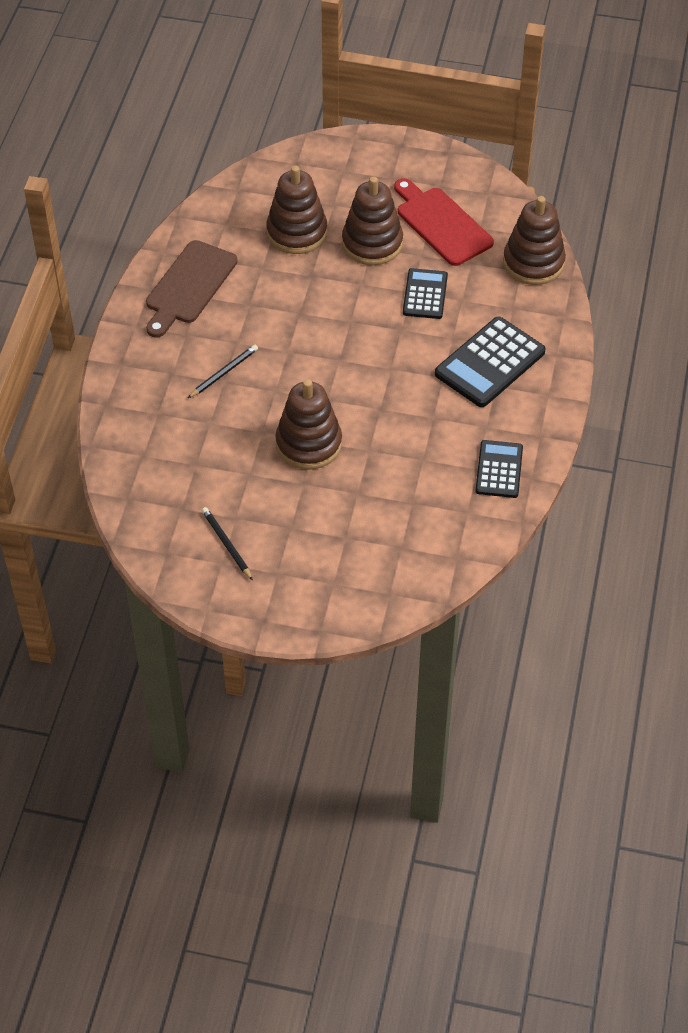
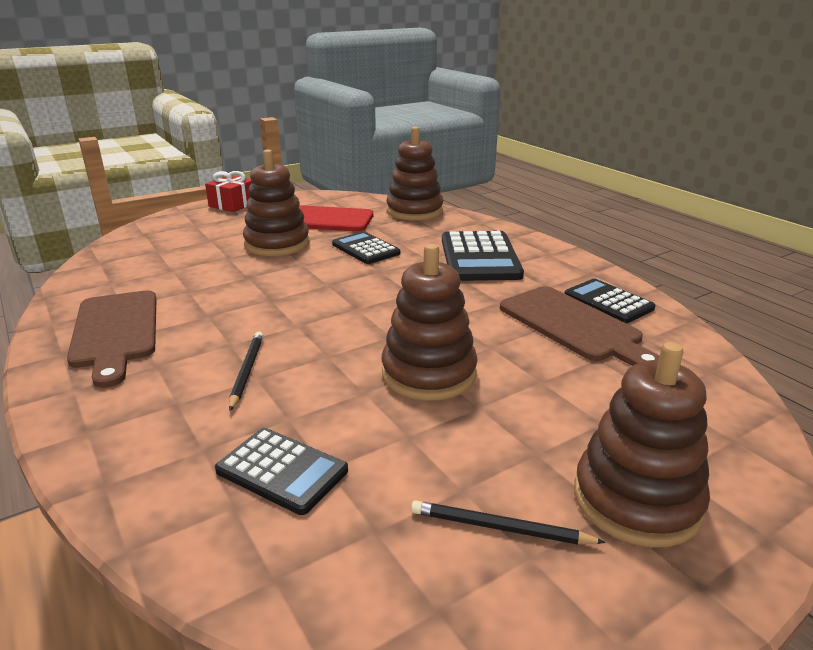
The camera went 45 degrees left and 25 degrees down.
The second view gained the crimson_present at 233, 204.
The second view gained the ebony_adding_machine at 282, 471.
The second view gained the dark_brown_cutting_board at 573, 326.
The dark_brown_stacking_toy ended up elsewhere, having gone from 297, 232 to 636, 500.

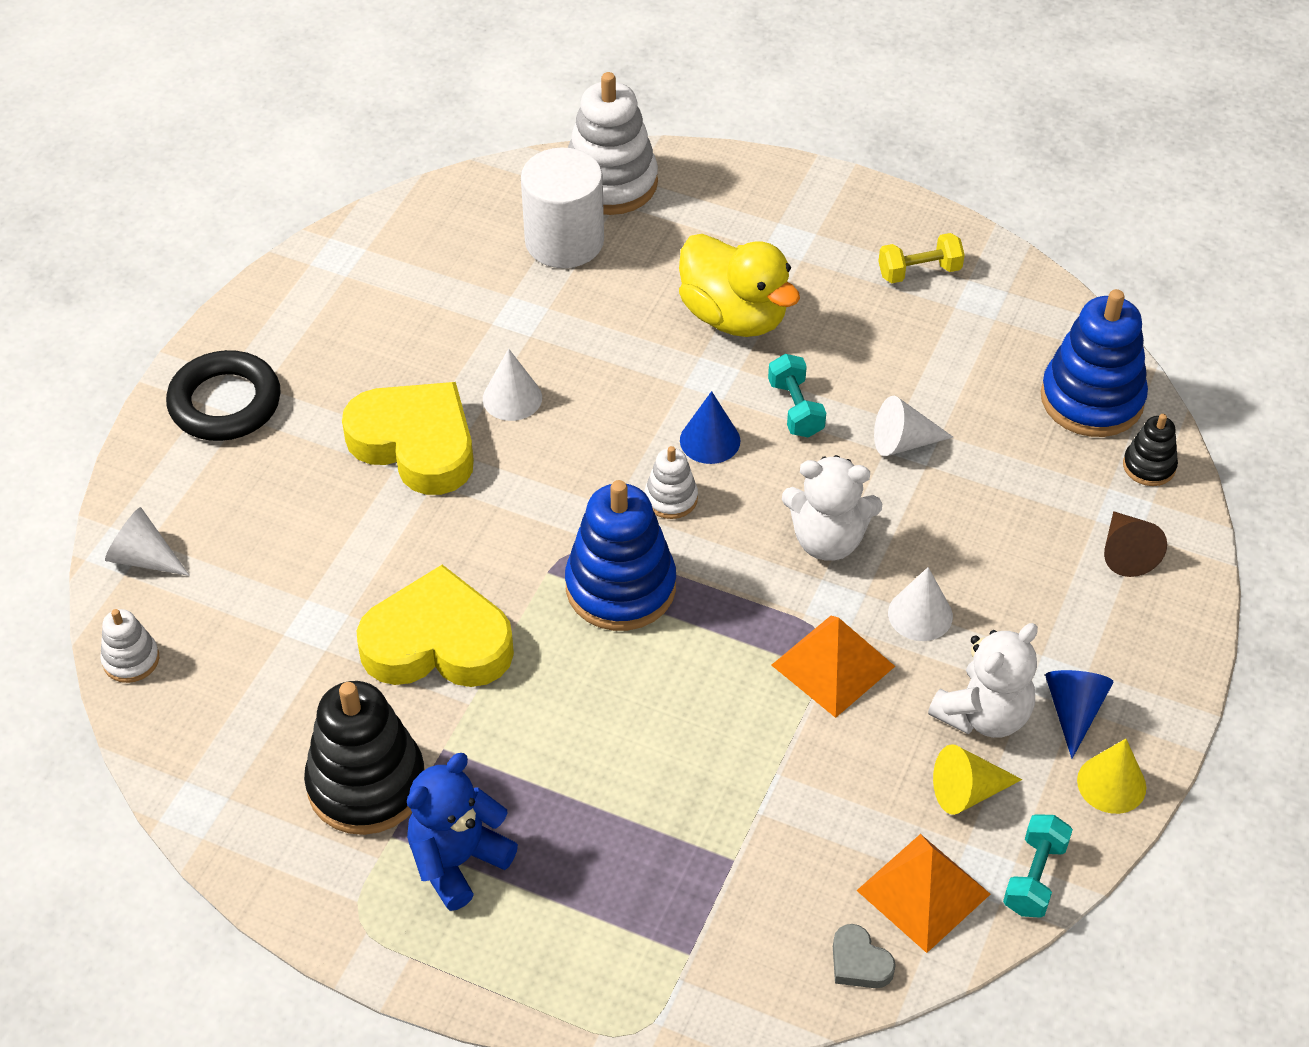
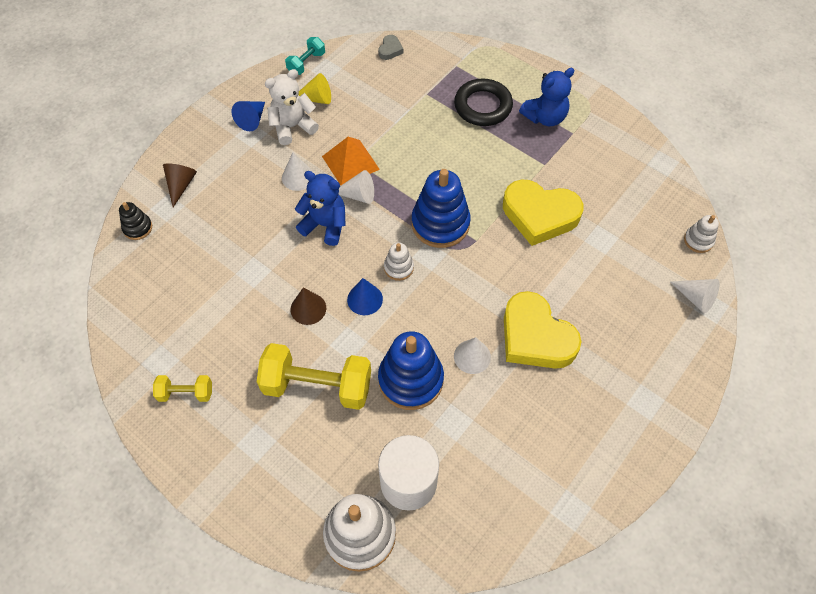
The camera went 165 degrees left and 10 degrees up.
The second view lost the ebony_stacking_toy at 366, 784.
The second view lost the orange-coloured_solid_pyramid at 923, 892.
The second view lost the yellow_cone_shape at 1111, 783.
The ebony_ring ended up elsewhere, having gone from 225, 403 to 483, 106.
The white_cone_shape ended up elsewhere, having gone from 903, 442 to 358, 195.
The blue_stacking_toy ended up elsewhere, having gone from 1091, 399 to 410, 380.
Where the yellow_toy_duck stood at 734, 316, the yellow_free_weight came to stand at 317, 386.
Where the aqua_free_weight stood at 795, 409, the dark_brown_cone_shape came to stand at 308, 308.
What was the white_teddy at 827, 540 turned into the blue_teddy at 325, 225.
The gray_heart at 859, 962 ended up facing another way, 45 degrees clockwise from before.

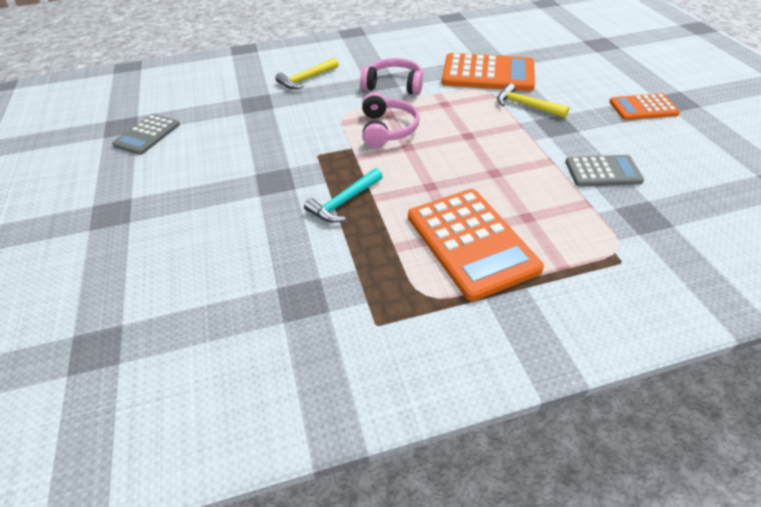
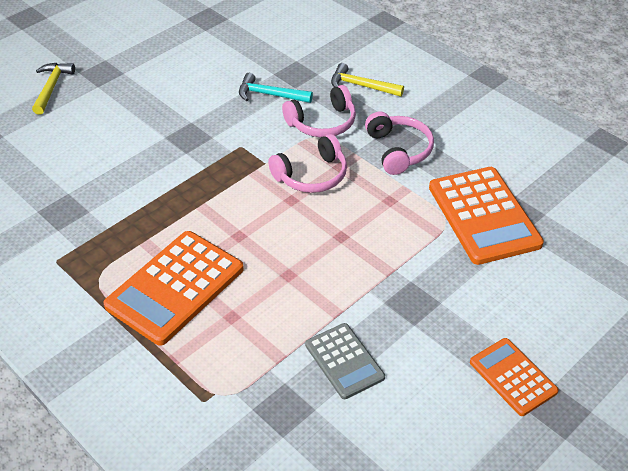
The camera went 60 degrees right and 0 degrees up.
The second view lost the gray_adding_machine at 147, 135.
The second view gained the pink_headset at 322, 123.
The aqua_hammer ended up elsewhere, having gone from 343, 202 to 269, 95.
The yellow_hammer ended up elsewhere, having gone from 525, 105 to 52, 87.

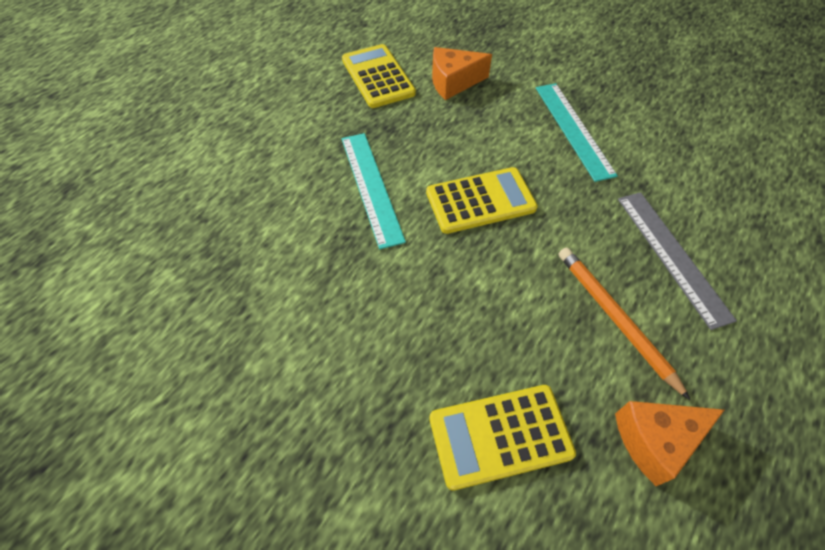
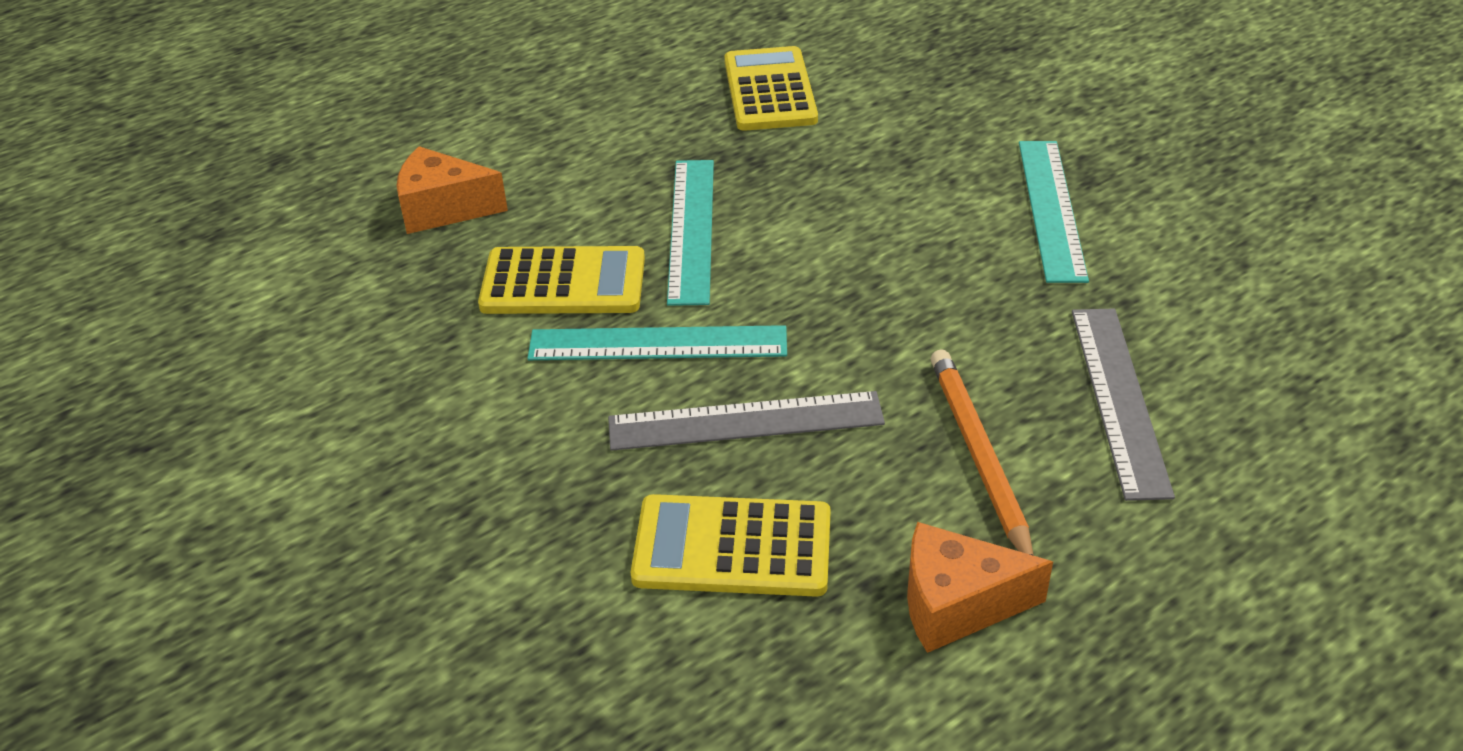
The camera went 20 degrees right and 15 degrees down.
The second view gained the aqua_ruler at 658, 343.
The second view gained the gray_ruler at 745, 421.
The yellow_adding_machine ended up elsewhere, having gone from 480, 201 to 563, 283.
The orange-coloured_cheese_wedge ended up elsewhere, having gone from 453, 82 to 443, 209.

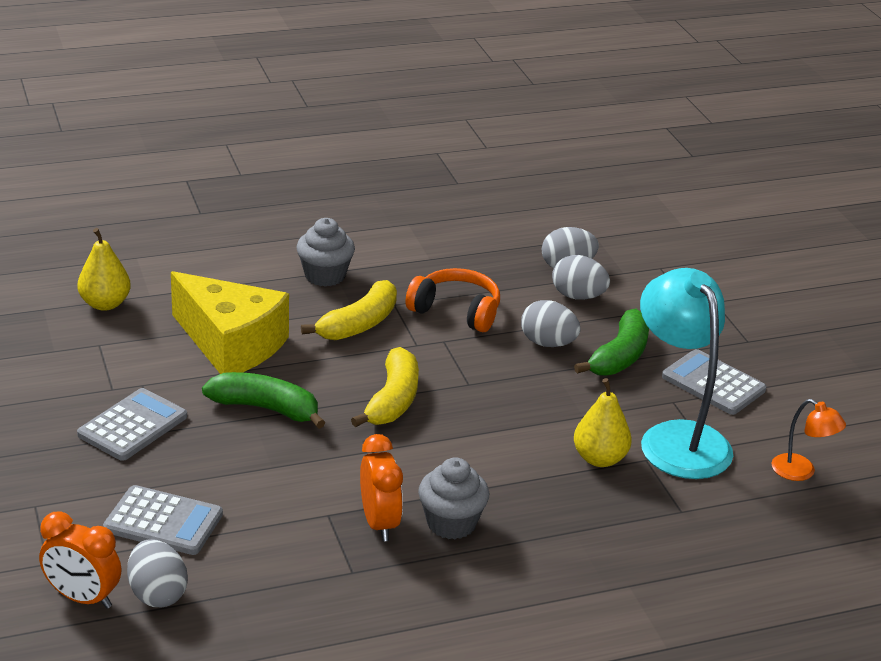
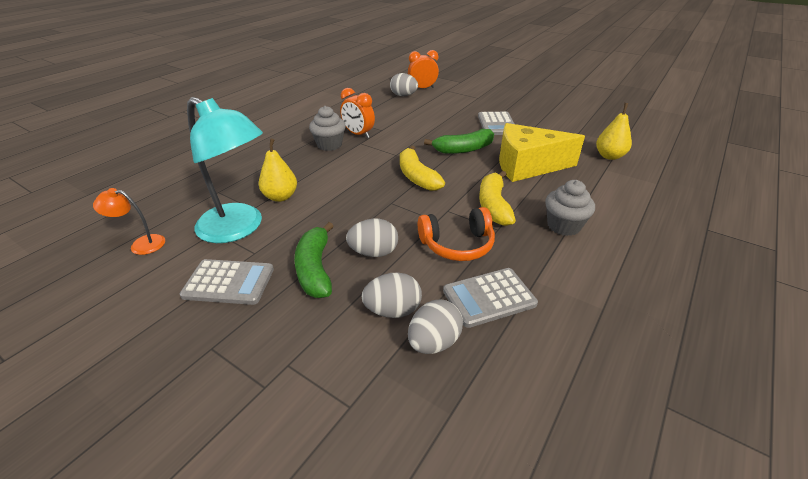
The camera went 145 degrees right and 5 degrees up.
The gray_adding_machine ended up elsewhere, having gone from 163, 522 to 489, 297.

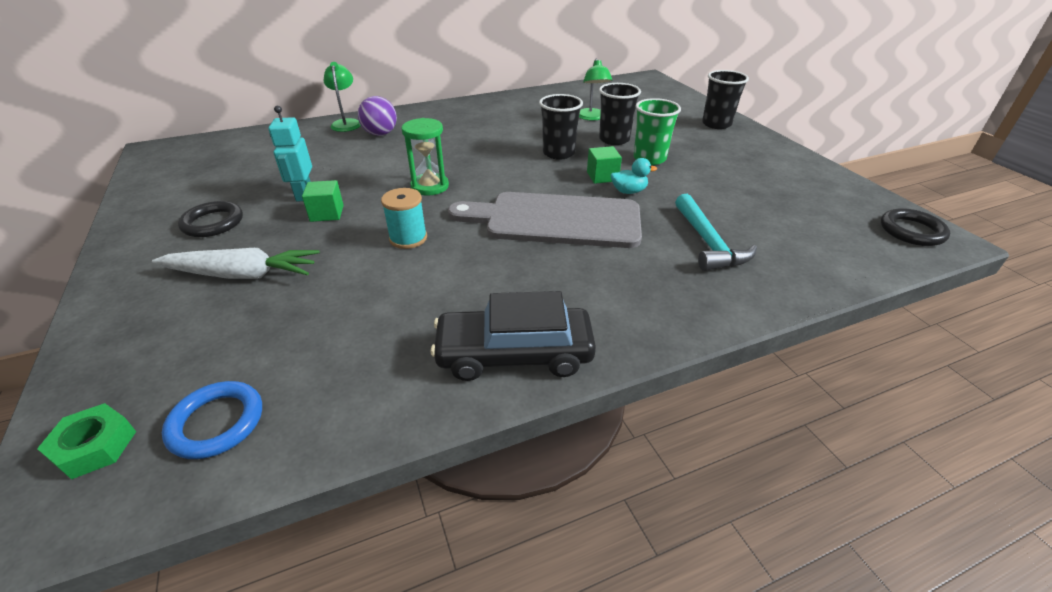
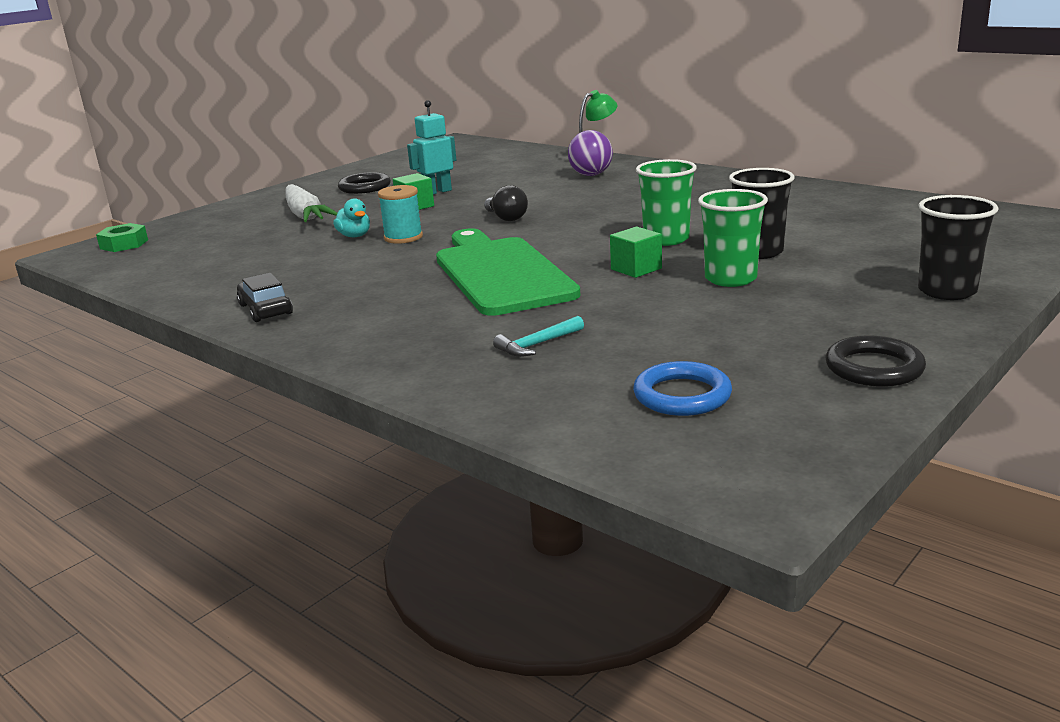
The camera went 65 degrees right and 15 degrees down.
The second view lost the green_desk_lamp at 592, 117.
The blue_ring ended up elsewhere, having gone from 216, 423 to 682, 395.
The aqua_toy_duck ended up elsewhere, having gone from 629, 191 to 354, 236.
The ebony_ring ended up elsewhere, having gone from 911, 231 to 874, 368.
Where the green_hourglass stood at 430, 186, the ebony_light_bulb came to stand at 506, 218.
What was the gray_cutting_board at 555, 220 turned into the green_cutting_board at 500, 273.
What was the ebony_cup at 558, 153 turned into the green_cup at 666, 239.
The size of the ebony_toy_car at 514, 354 changed by a factor of 0.58.
The size of the aqua_hammer at 708, 242 changed by a factor of 0.58.

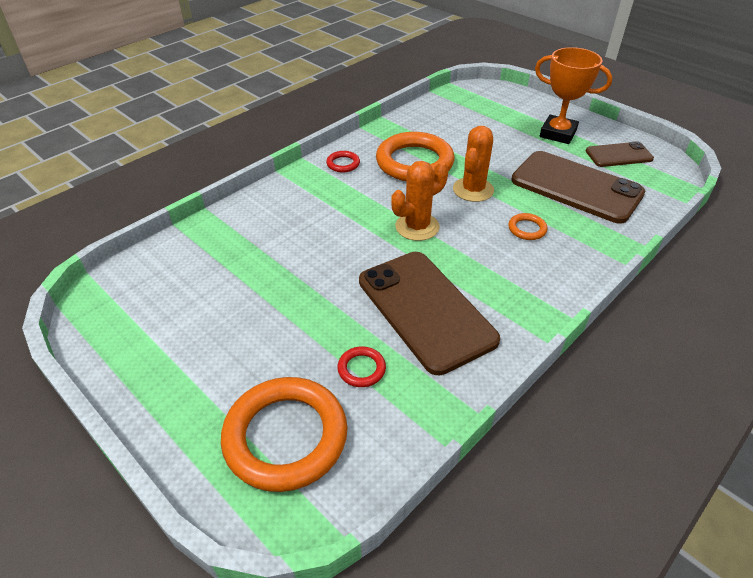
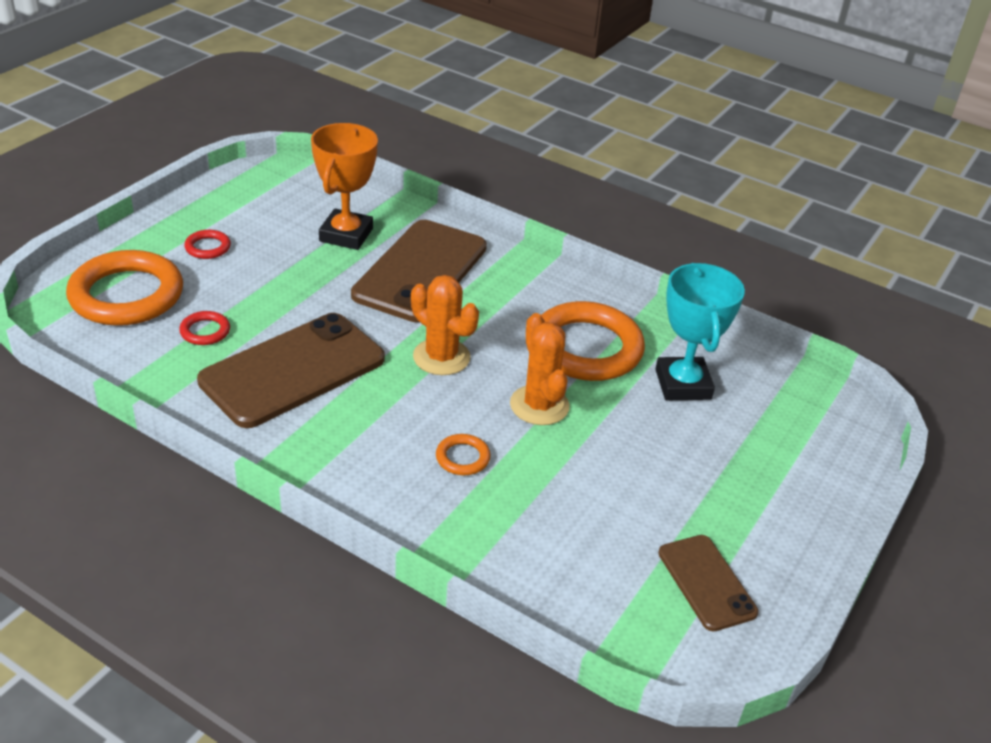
The camera went 75 degrees right and 5 degrees down.
The second view gained the aqua_award_cup at 683, 384.
The crimson_ring ended up elsewhere, having gone from 343, 164 to 208, 247.
The dark_brown_smartphone ended up elsewhere, having gone from 576, 187 to 420, 271.
The orange-coloured_award_cup ended up elsewhere, having gone from 558, 133 to 346, 235.
The orange-coloured_cactus at 473, 190 ended up facing another way, 60 degrees clockwise from before.

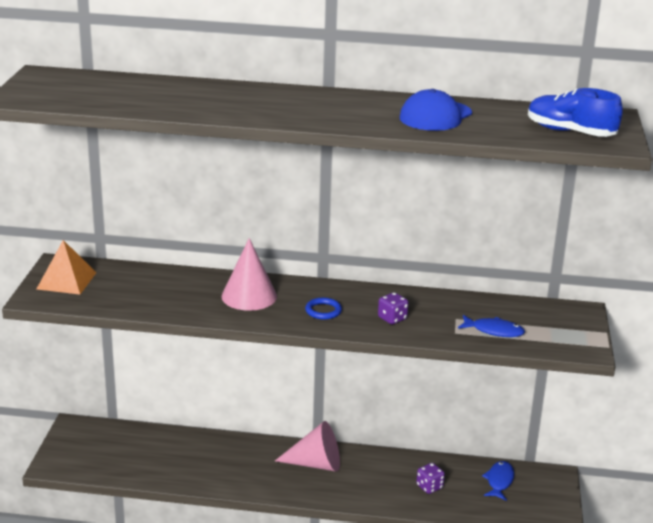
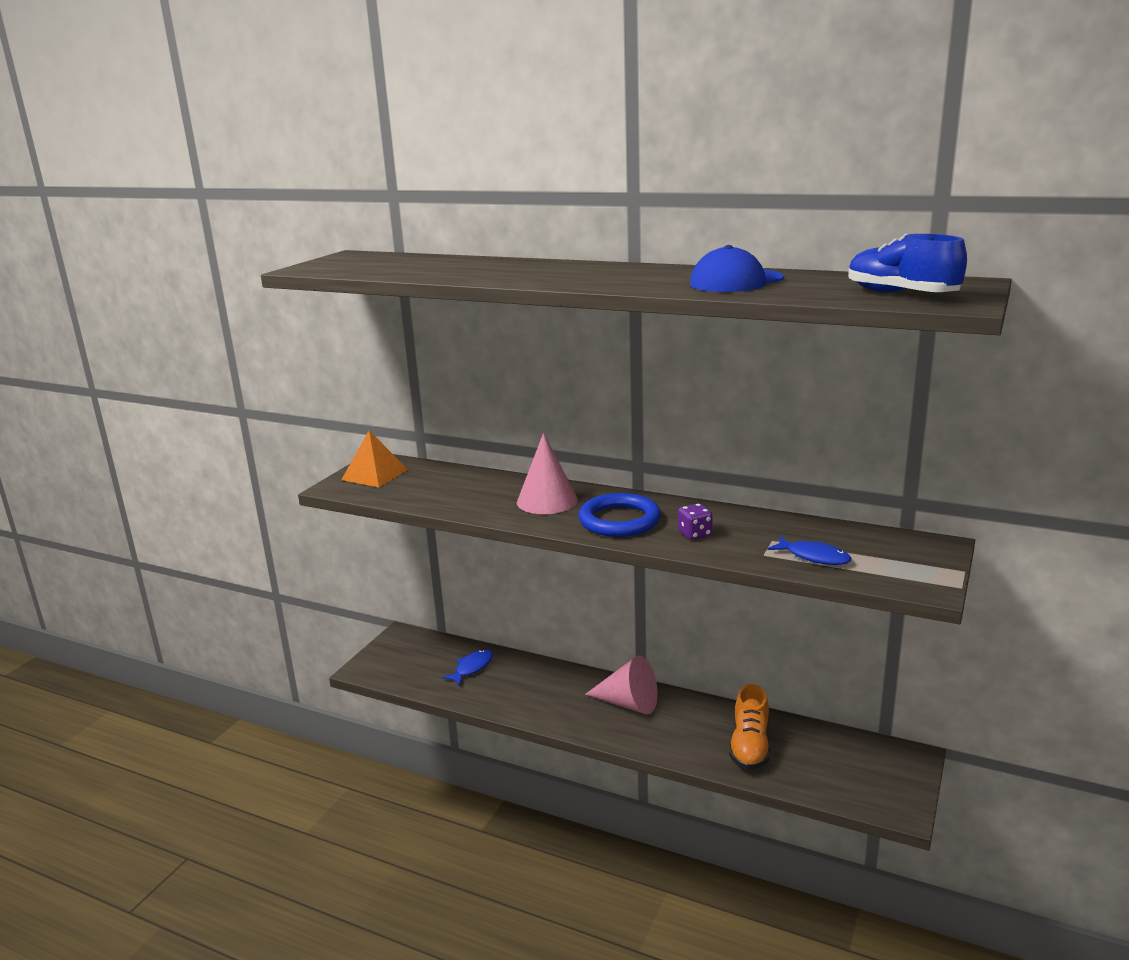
The camera went 20 degrees right and 5 degrees down.
The blue_toy_fish ended up elsewhere, having gone from 499, 481 to 472, 668.
Where the royal_purple_die stood at 429, 487, the orange-coloured_lace-up_shoe came to stand at 750, 746.
The size of the blue_ring at 323, 311 changed by a factor of 1.95.

